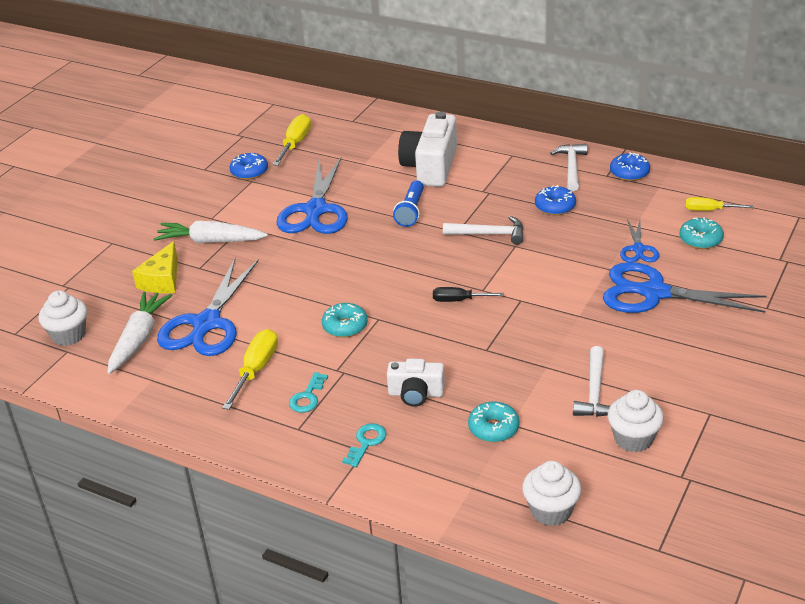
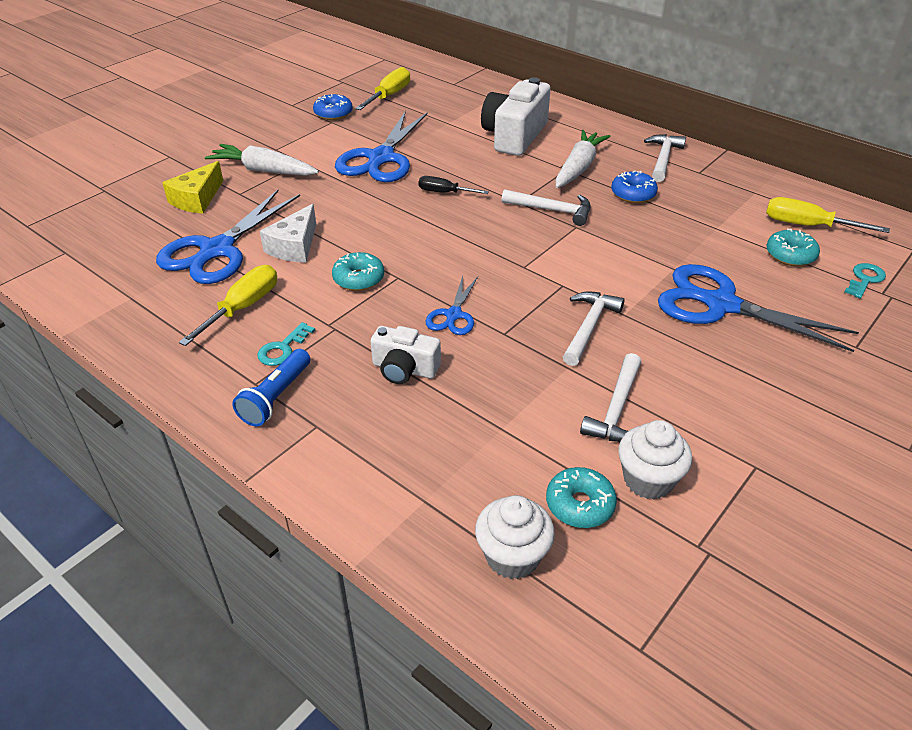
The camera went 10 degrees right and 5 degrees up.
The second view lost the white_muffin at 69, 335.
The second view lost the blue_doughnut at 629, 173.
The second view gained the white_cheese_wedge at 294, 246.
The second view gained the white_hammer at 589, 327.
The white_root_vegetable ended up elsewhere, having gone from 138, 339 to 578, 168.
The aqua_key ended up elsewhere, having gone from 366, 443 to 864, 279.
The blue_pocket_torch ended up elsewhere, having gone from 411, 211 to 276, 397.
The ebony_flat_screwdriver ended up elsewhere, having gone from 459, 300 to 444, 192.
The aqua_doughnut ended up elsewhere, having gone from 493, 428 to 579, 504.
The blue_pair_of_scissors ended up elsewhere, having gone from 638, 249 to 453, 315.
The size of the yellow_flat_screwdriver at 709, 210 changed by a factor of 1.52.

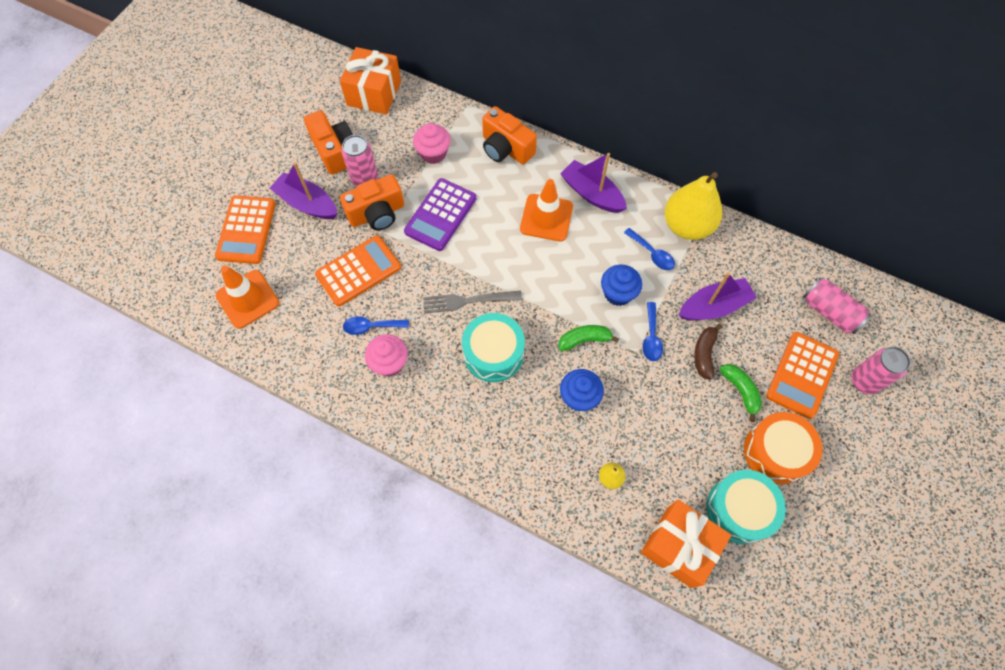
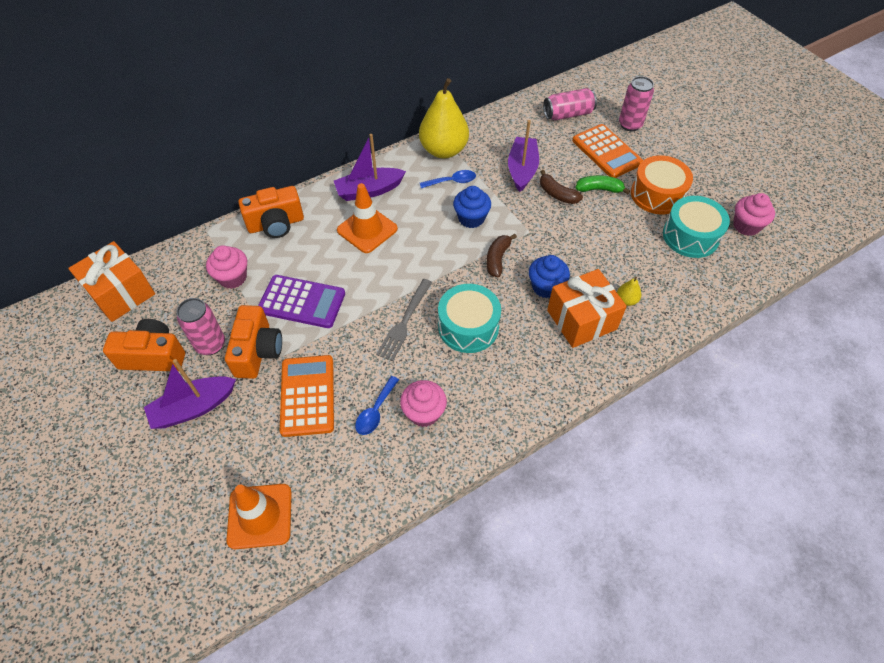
The camera went 60 degrees left and 10 degrees down.
The second view lost the orange-coloured_adding_machine at 246, 230.
The second view lost the blue_teaspoon at 651, 337.
The second view gained the pink_muffin at 746, 226.
The orange-coloured_present ended up elsewhere, having gone from 679, 546 to 581, 319.
What was the green_toy_banana at 584, 340 turned into the dark_brown_toy_banana at 497, 259.
The royal_purple_adding_machine at 441, 215 ended up facing another way, 45 degrees counterclockwise from before.

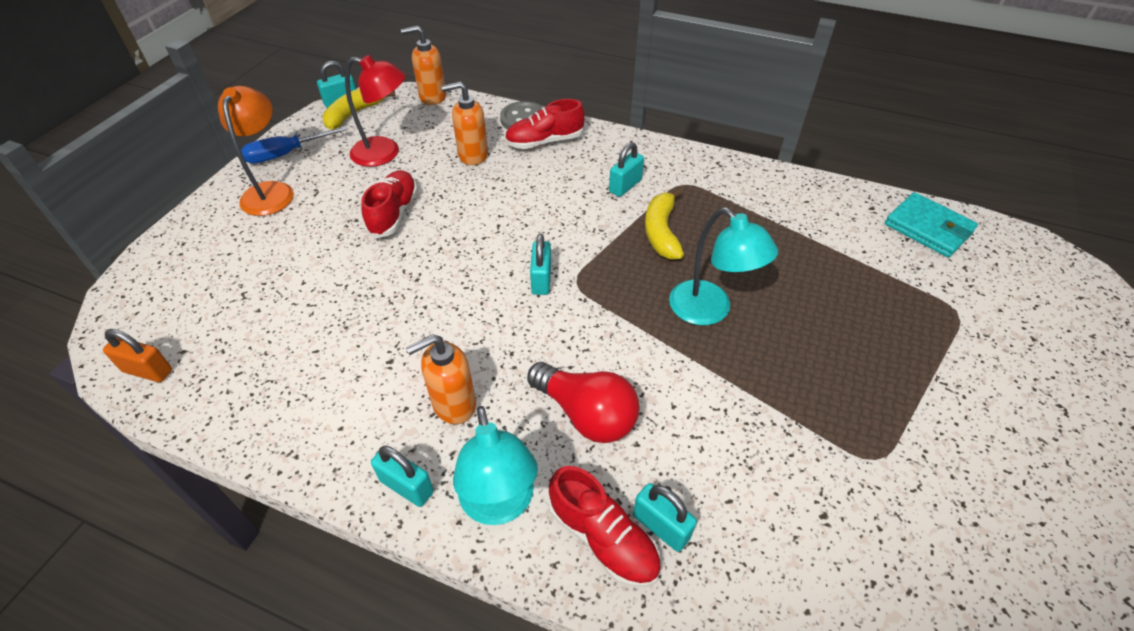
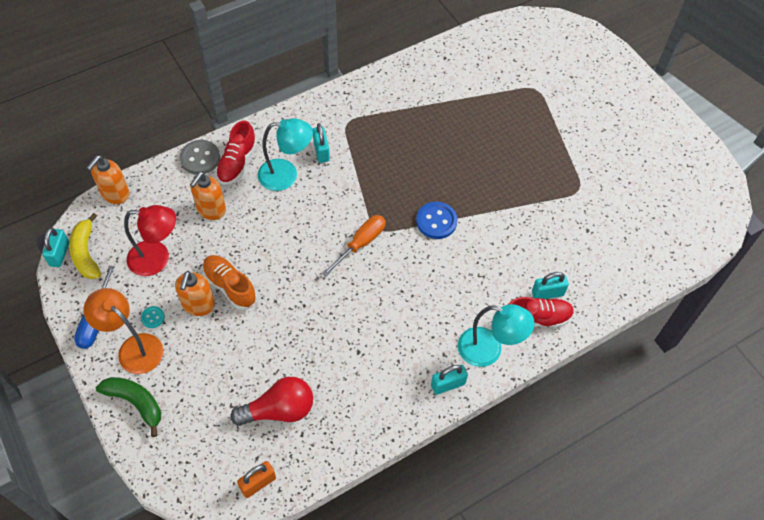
The camera went 55 degrees left and 10 degrees up.
The second view lost the yellow_toy_banana at 661, 232.
The second view lost the aqua_billfold at 928, 228.
The second view gained the green_toy_banana at 135, 402.
The second view gained the aqua_shirt_button at 153, 317.
The second view gained the blue_shirt_button at 436, 221.
The orange-coloured_pump_bottle ended up elsewhere, having gone from 453, 404 to 198, 305.
The crimson_light_bulb ended up elsewhere, having gone from 586, 414 to 279, 410.
The aqua_desk_lamp ended up elsewhere, having gone from 709, 311 to 286, 175.
Where the aqua_lock stood at 541, 279, the orange-coloured_flat_screwdriver came to stand at 361, 244.
What was the crimson_lace-up_shoe at 393, 213 turned into the orange-coloured_lace-up_shoe at 230, 286.
The crimson_desk_lamp at 385, 153 ended up facing another way, 45 degrees clockwise from before.

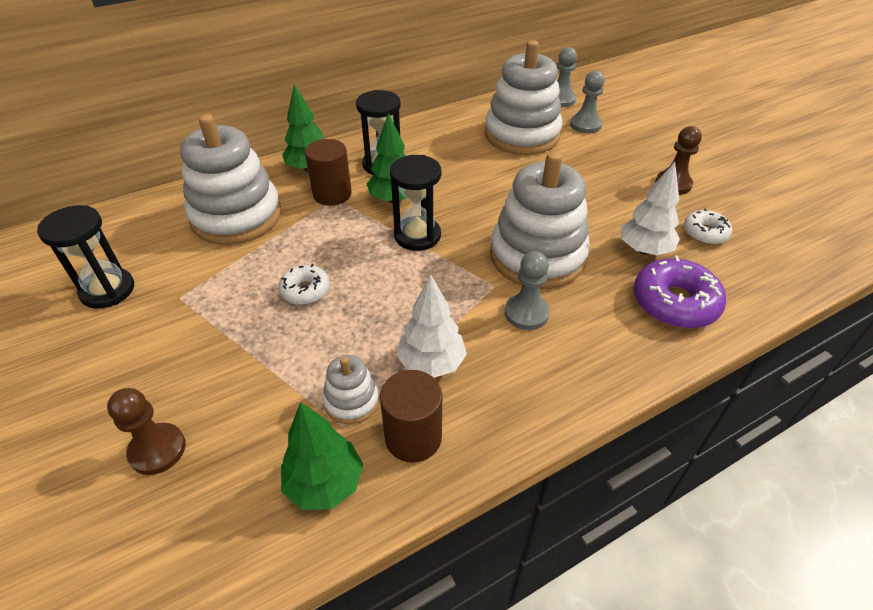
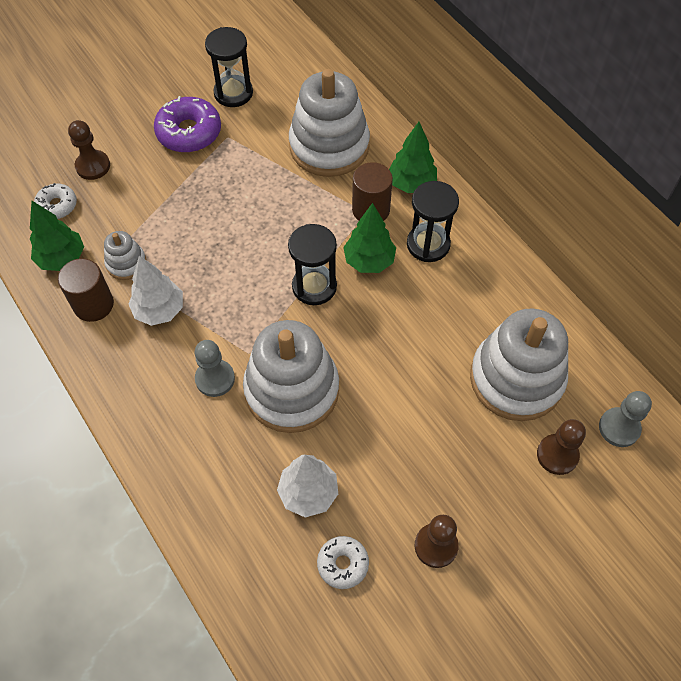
The camera went 85 degrees right and 15 degrees up.
The white_doughnut ended up elsewhere, having gone from 305, 290 to 57, 205.
The royal_purple_doughnut ended up elsewhere, having gone from 674, 303 to 189, 132.
What was the gray_pawn at 585, 125 turned into the dark_brown_pawn at 557, 455.

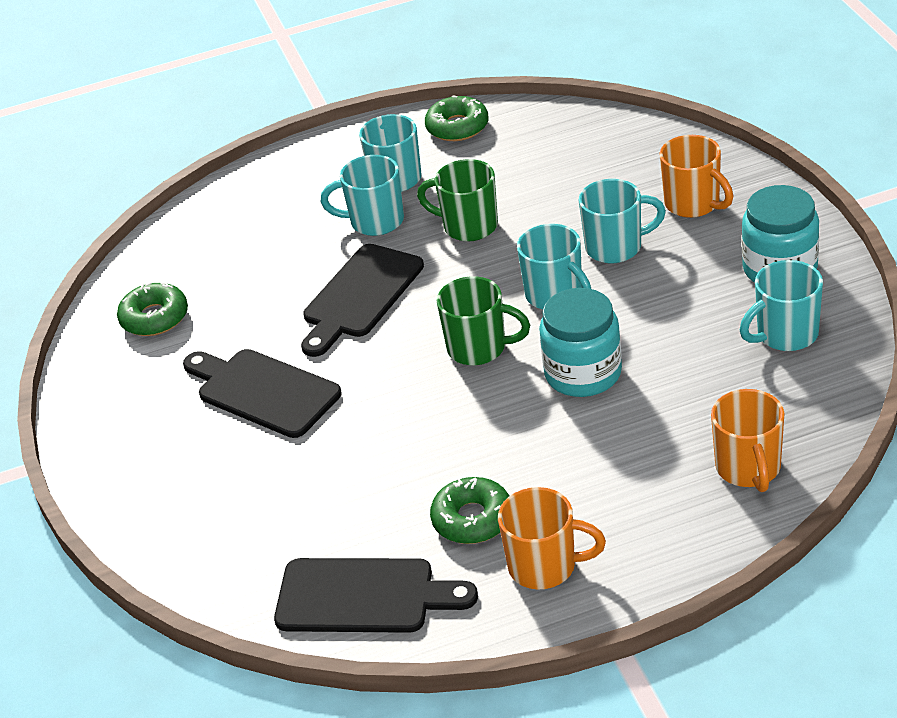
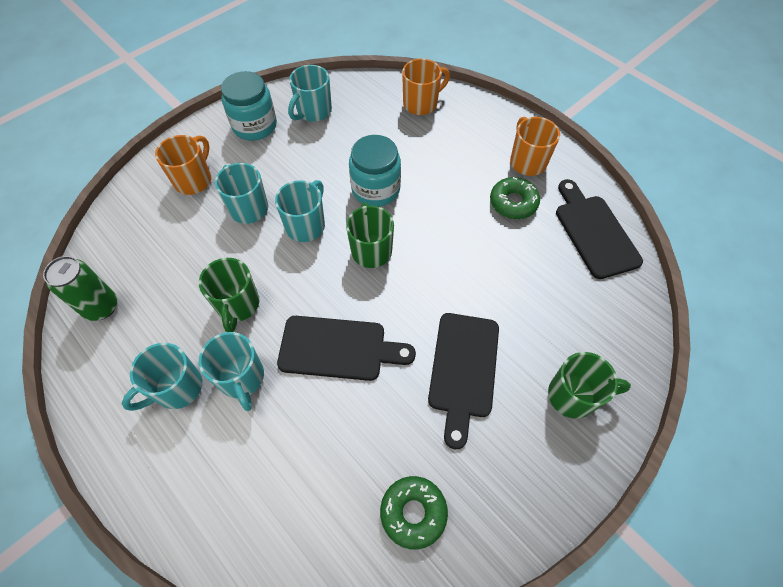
The camera went 120 degrees left and 20 degrees up.
The second view lost the green_doughnut at 457, 127.
The second view gained the green_soda_can at 101, 307.
The second view gained the green_tea_mug at 573, 396.
The aqua_tea_mug at 785, 335 ended up facing another way, 90 degrees clockwise from before.

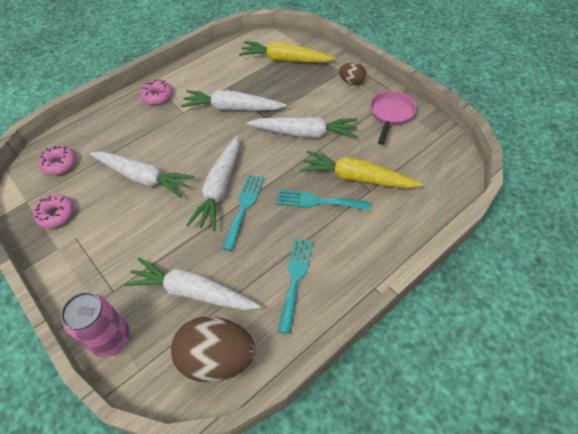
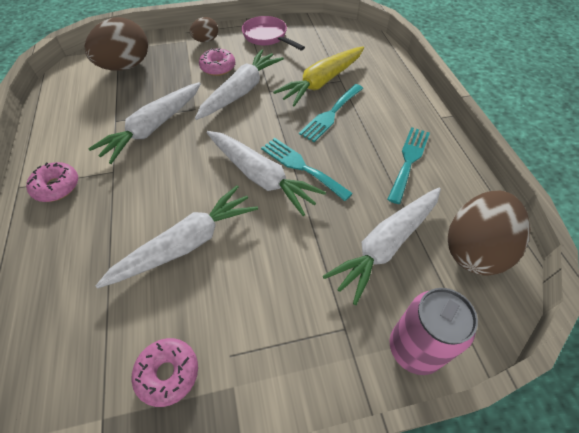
The camera went 65 degrees left and 0 degrees up.
The pink_doughnut ended up elsewhere, having gone from 60, 164 to 218, 67.
Where the yellow_root_vegetable stood at 285, 60, the dark_brown_toy_egg came to stand at 126, 66.
The aqua_dinner_fork at 295, 278 ended up facing another way, 75 degrees clockwise from before.

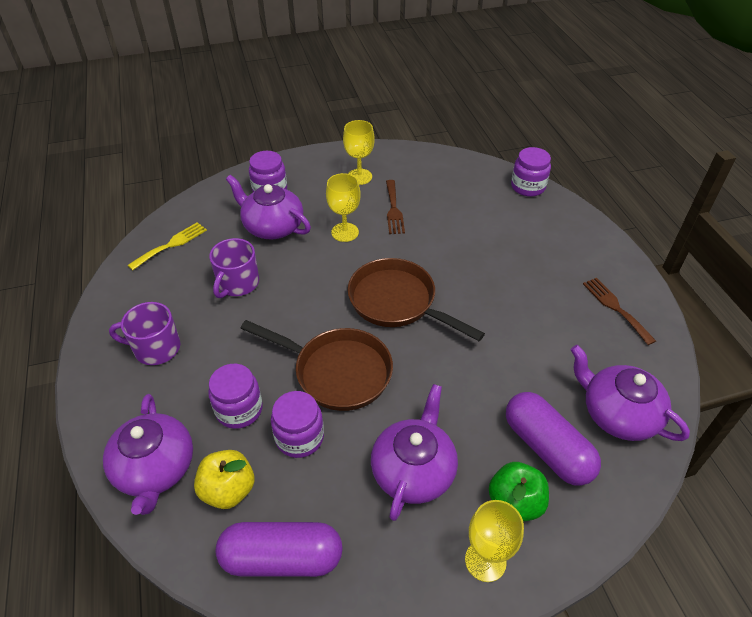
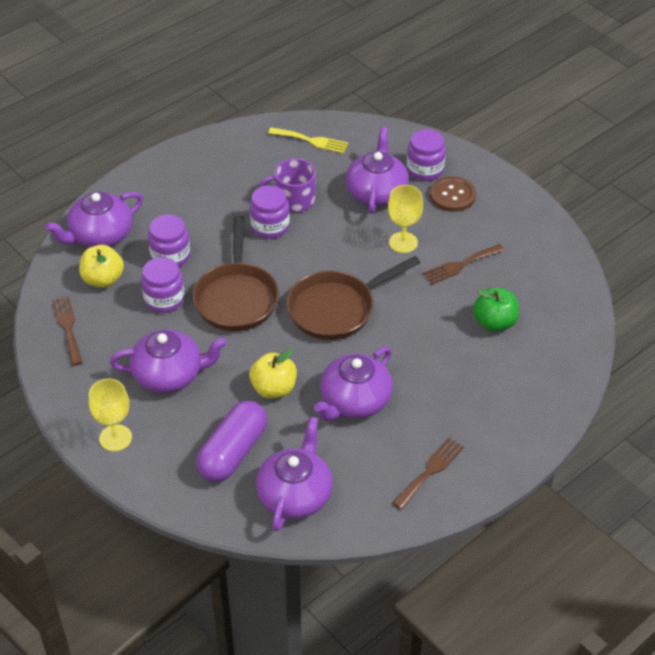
The camera went 65 degrees right and 0 degrees up.
The second view lost the royal_purple_tea_mug at 156, 348.
The second view lost the yellow_chalice at 359, 177.
The second view gained the yellow_apple at 274, 389.
The second view gained the royal_purple_china_teapot at 354, 401.
The second view gained the dark_brown_shirt_button at 452, 195.
The green_apple ended up elsewhere, having gone from 515, 503 to 494, 322.
The royal_purple_jar ended up elsewhere, having gone from 528, 187 to 270, 226.
Where the royal_purple_capsule stood at 282, 558, the dark_brown_dinner_fork came to stand at 67, 327.
The dark_brown_frying_pan at 397, 302 ended up facing another way, 135 degrees counterclockwise from before.

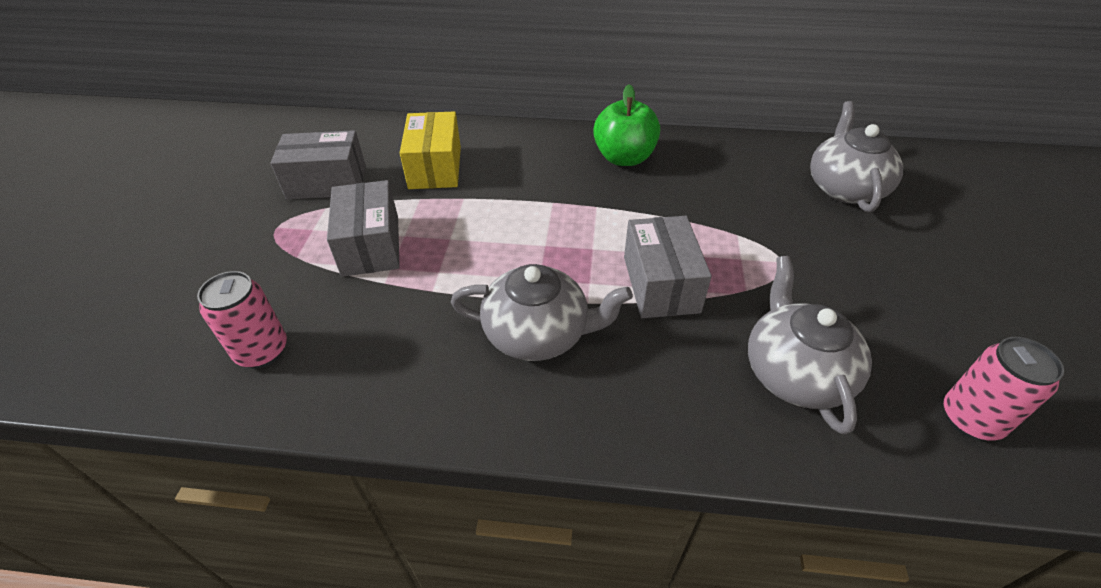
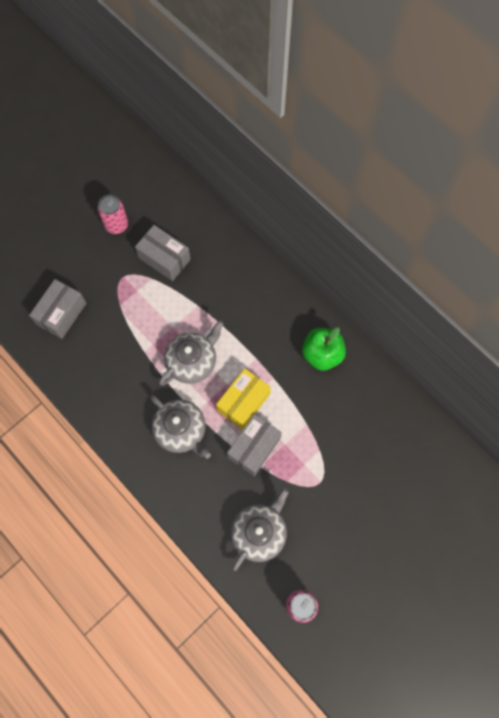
The camera went 40 degrees right and 25 degrees up.
The pink_soda_can ended up elsewhere, having gone from 262, 351 to 116, 225.
The gray_package ended up elsewhere, having gone from 370, 245 to 61, 314.
The yellow_package ended up elsewhere, having gone from 435, 167 to 243, 402.
The gray_china_teapot ended up elsewhere, having gone from 844, 187 to 192, 361.

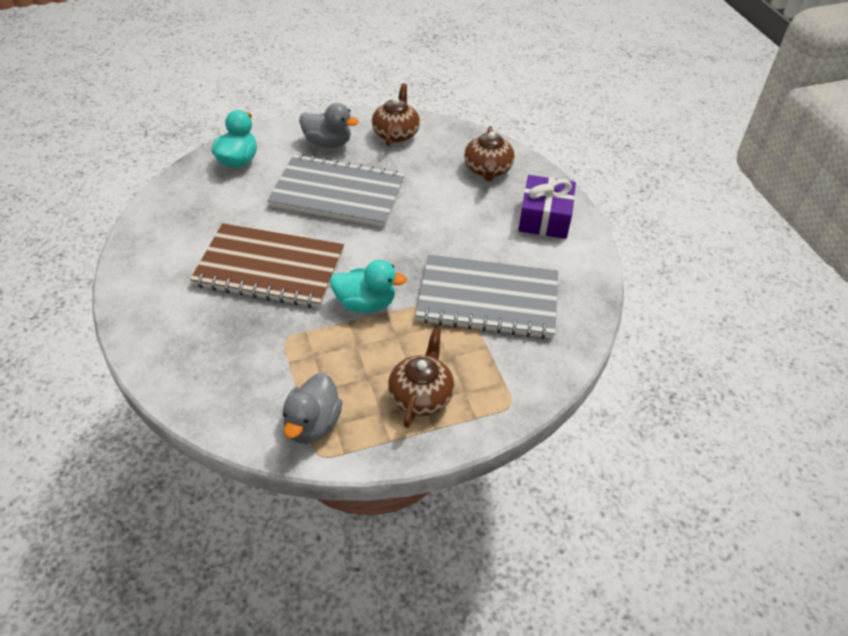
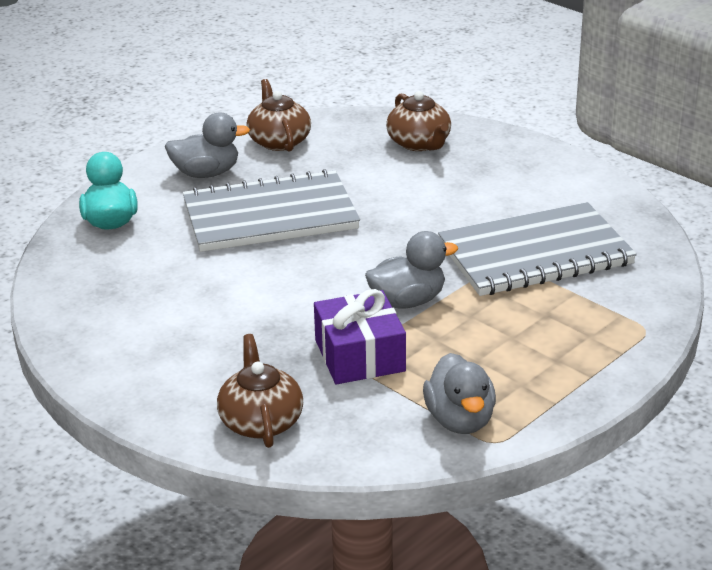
The camera went 25 degrees left and 15 degrees down.
The second view lost the dark_brown_notebook at 270, 268.
The dark_brown_china_teapot ended up elsewhere, having gone from 421, 395 to 261, 421.
The royal_purple_present ended up elsewhere, having gone from 545, 218 to 360, 355.
What was the aqua_toy_duck at 365, 303 turned into the gray_toy_duck at 408, 301.

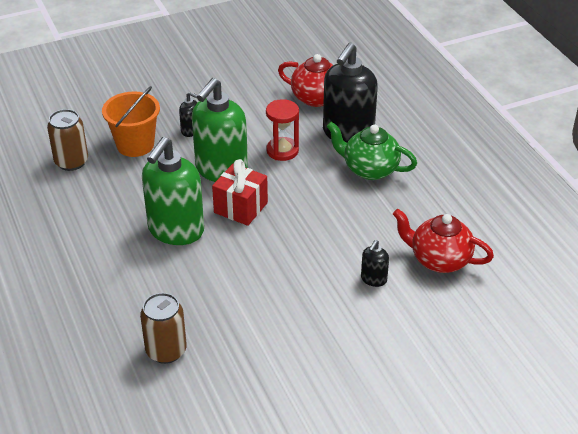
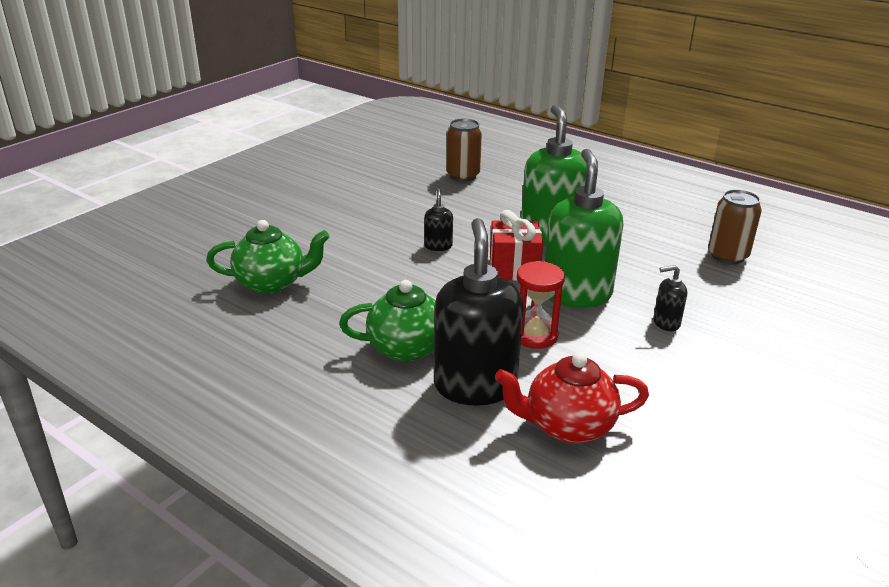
The camera went 150 degrees right and 10 degrees down.
The second view lost the orange-coloured_sand_bucket at 135, 145.
The ebony_pump_bottle ended up elsewhere, having gone from 373, 279 to 438, 246.
What was the crimson_china_teapot at 439, 260 turned into the green_china_teapot at 272, 283.

